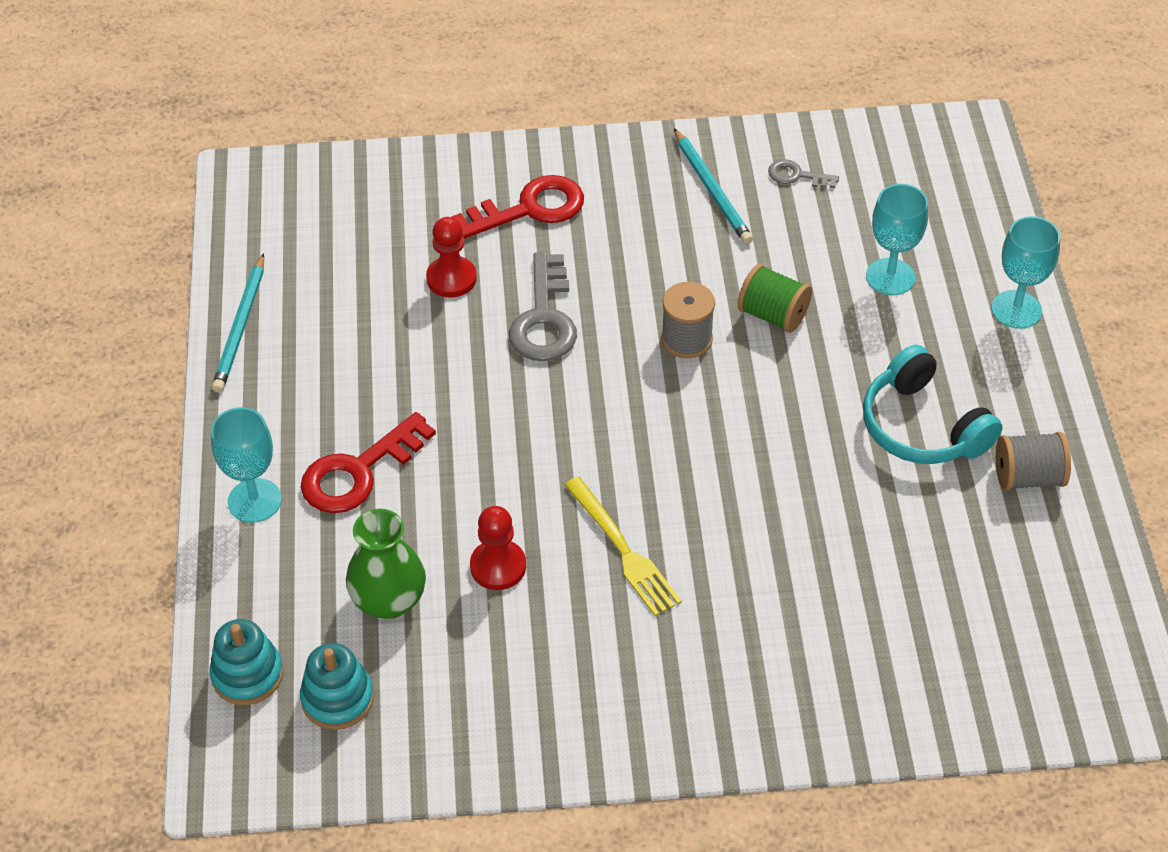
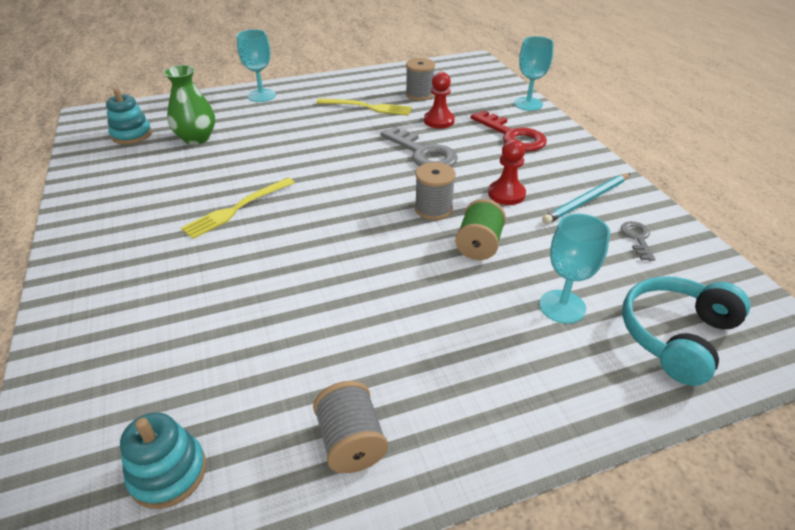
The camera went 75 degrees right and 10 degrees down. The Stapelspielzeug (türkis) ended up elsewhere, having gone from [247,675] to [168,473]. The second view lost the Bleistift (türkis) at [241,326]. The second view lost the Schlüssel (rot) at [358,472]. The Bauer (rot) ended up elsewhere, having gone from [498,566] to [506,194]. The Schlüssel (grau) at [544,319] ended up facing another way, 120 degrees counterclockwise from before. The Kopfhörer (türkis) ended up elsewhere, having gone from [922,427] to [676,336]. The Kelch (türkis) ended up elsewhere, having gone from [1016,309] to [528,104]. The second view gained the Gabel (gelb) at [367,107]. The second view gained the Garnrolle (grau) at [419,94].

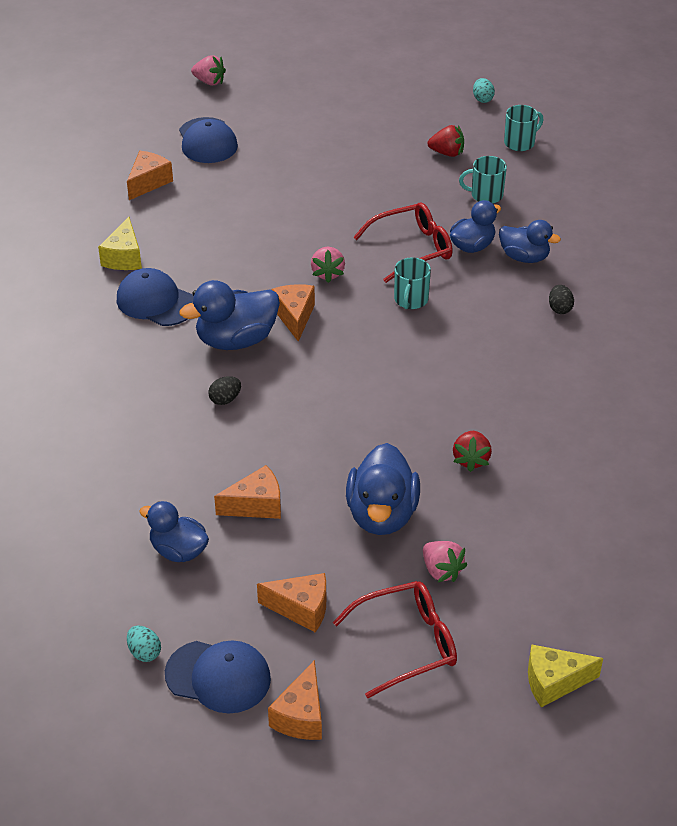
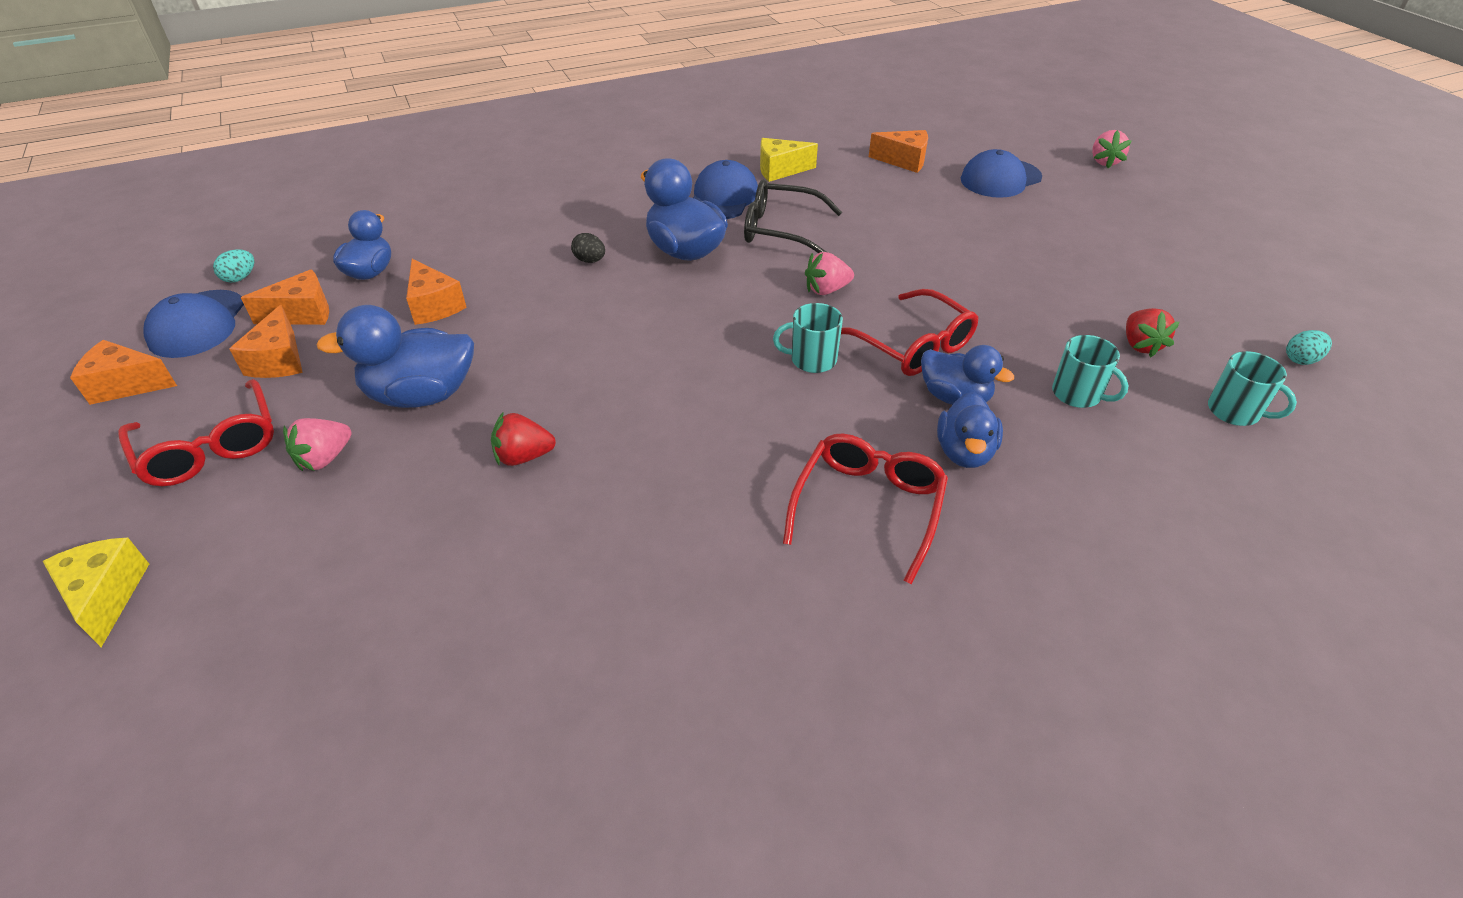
The camera went 75 degrees right and 0 degrees up. The Käse (orange) ended up elsewhere, having gone from [294,317] to [303,313]. The Tasse (türkis) at [486,195] ended up facing another way, 150 degrees clockwise from before. Where the Ei (schwarz) stood at [559,308], the Brille (rot) came to stand at [868,507]. The second view gained the Brille (schwarz) at [780,230].

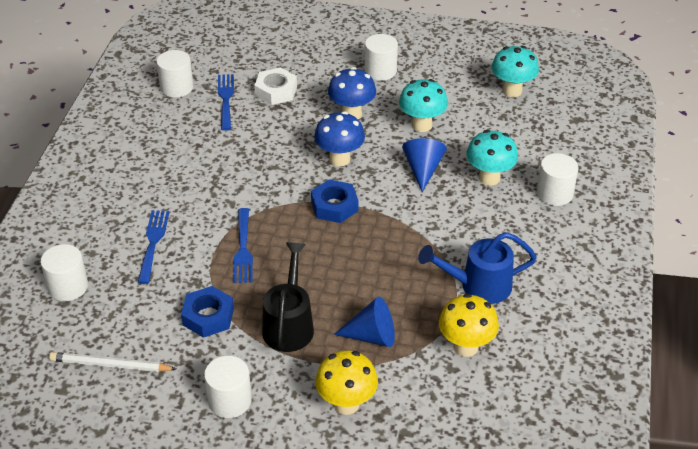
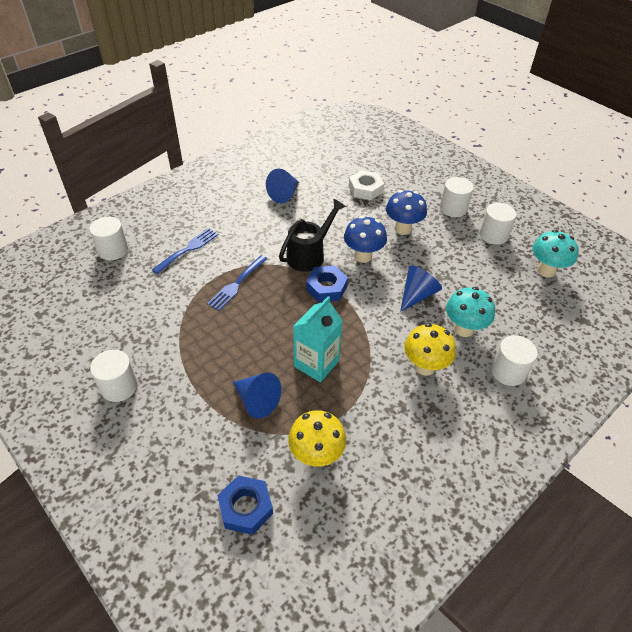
The camera went 35 degrees right and 5 degrees up. The second view lost the Bleistift (weiß) at [110,365]. The Vollzylinder (weiß) ended up elsewhere, having gone from [177,87] to [493,235]. The Sechskantmutter (blau) ended up elsewhere, having gone from [208,316] to [246,508]. The second view lost the Gabel (blau) at [226,99]. The Gießkanne (schwarz) ended up elsewhere, having gone from [289,324] to [310,254]. The Pilz (gelb) ended up elsewhere, having gone from [346,404] to [424,367]. The second view lost the Pilz (türkis) at [422,125]. The second view lost the Gießkanne (blau) at [478,286]. The second view gained the Kegel (blau) at [284,194]. The second view gained the Getränkekarton (türkis) at [316,363].

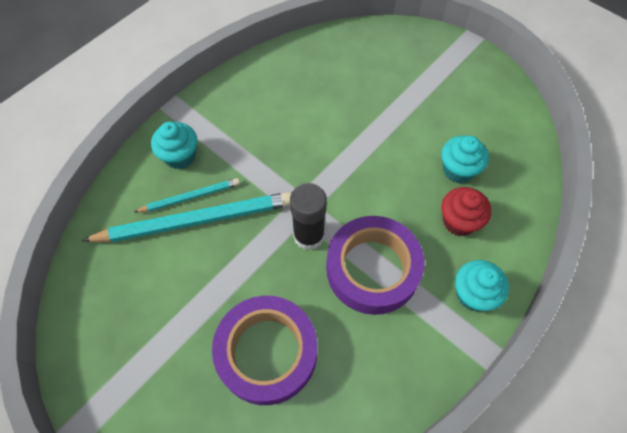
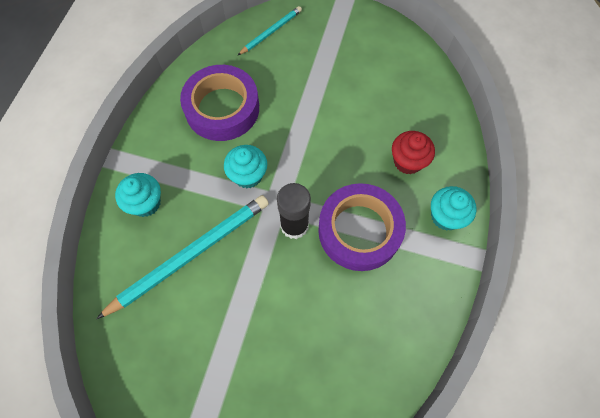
The camera went 25 degrees left and 5 degrees up. The Bleistift (türkis) ended up elsewhere, having gone from [190,197] to [271,32]. The Klebeband (lila) ended up elsewhere, having gone from [267,352] to [222,108]. The Muffin (türkis) ended up elsewhere, having gone from [458,170] to [248,175].

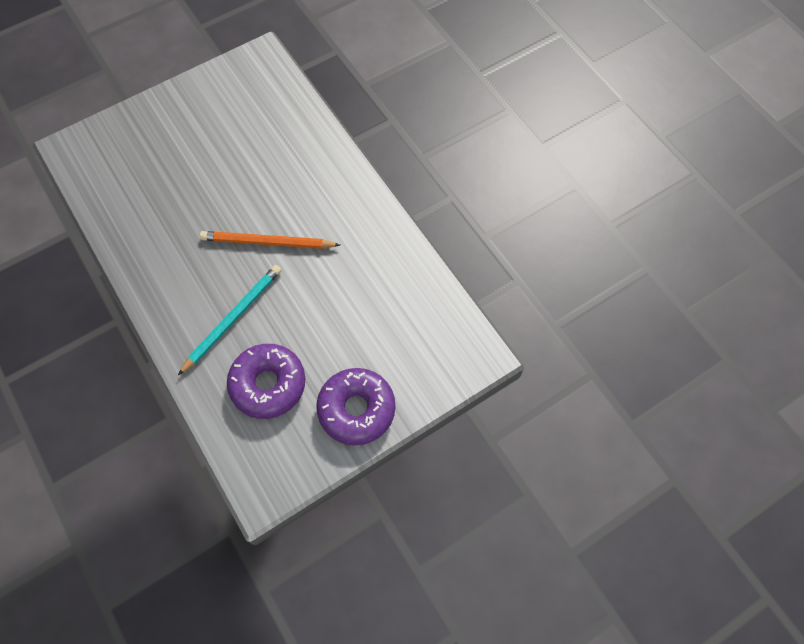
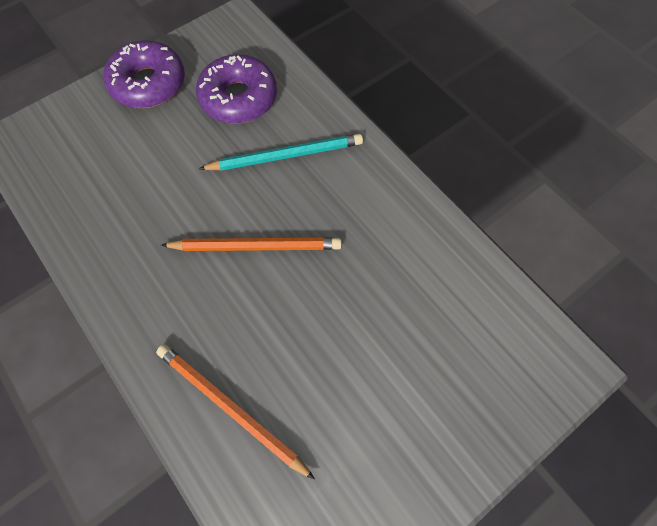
The camera went 175 degrees right and 0 degrees up. The Bleistift (türkis) at [232,319] ended up facing another way, 135 degrees counterclockwise from before. The second view gained the Bleistift (orange) at [231,409].

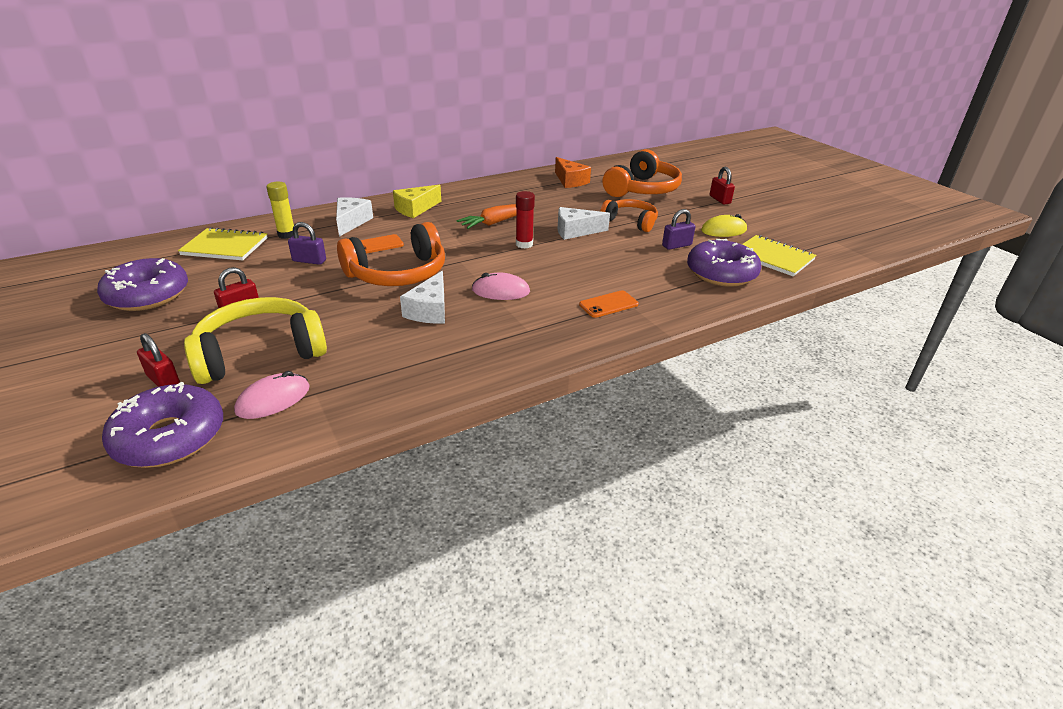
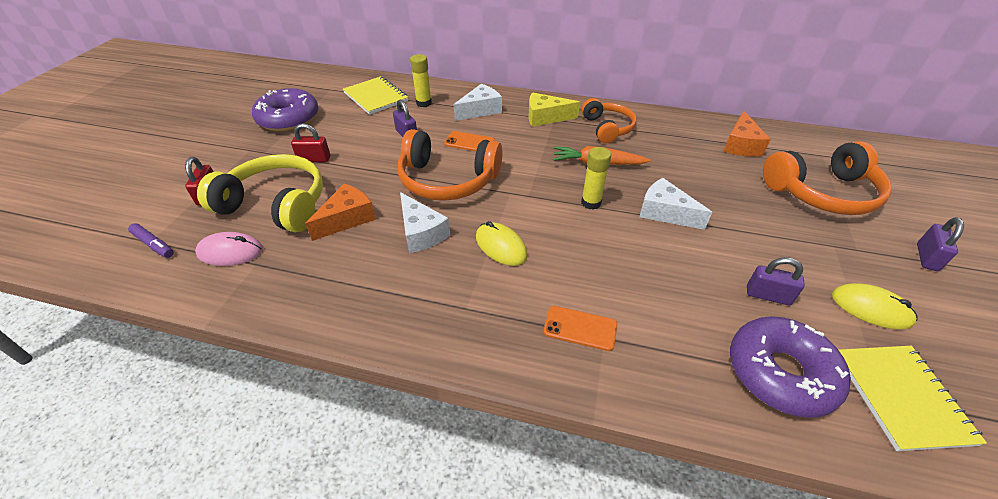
The camera went 45 degrees right and 10 degrees up. Where the Donut (lila) stood at [170,437], the Filzstift (lila) came to stand at [154,244]. The Käse (weiß) at [430,310] ended up facing another way, 90 degrees counterclockwise from before. What was the Computermaus (rosa) at [500,291] turned into the Computermaus (gelb) at [501,246]. What was the Klebestift (rot) at [524,244] turned into the Klebestift (gelb) at [591,203]. The Kopfhörer (orange) ended up elsewhere, having gone from [630,222] to [607,128]. What was the Vorhängeschloss (rot) at [719,200] turned into the Vorhängeschloss (lila) at [926,257]. The second view gained the Käse (orange) at [347,219].

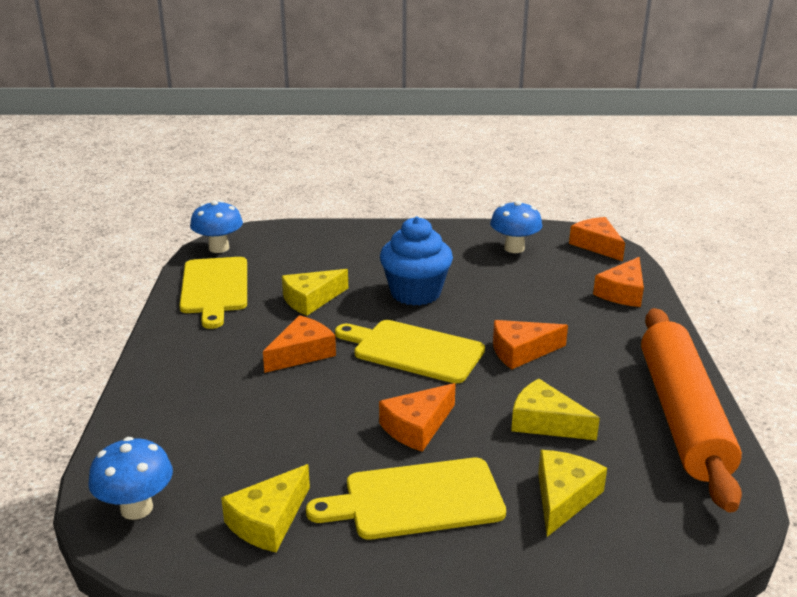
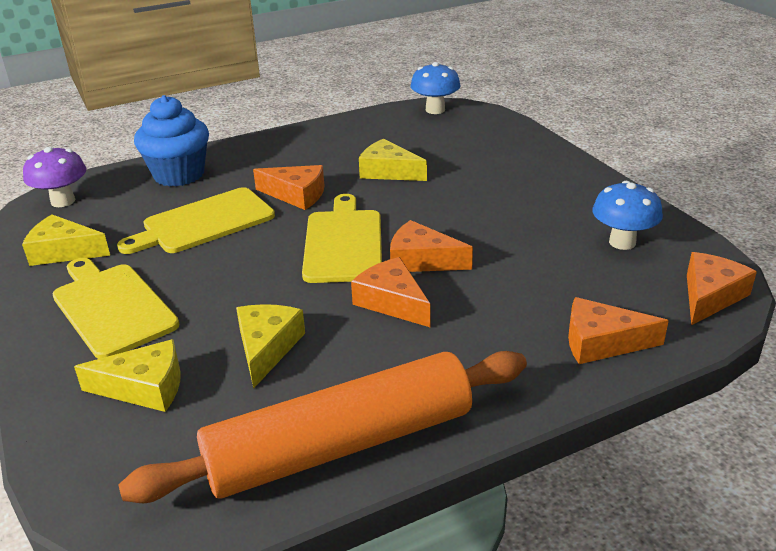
The camera went 65 degrees right and 5 degrees up. What was the Pilz (blau) at [136,508] turned into the Pilz (lila) at [63,201]. The Schneidebrett (gelb) ended up elsewhere, having gone from [215,288] to [204,222]. The Käse (orange) ended up elsewhere, having gone from [417,427] to [421,260]. The Muffin (blau) ended up elsewhere, having gone from [415,293] to [179,175].

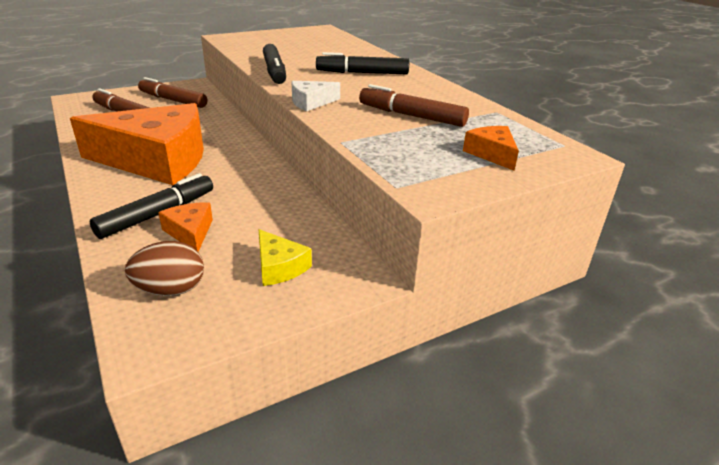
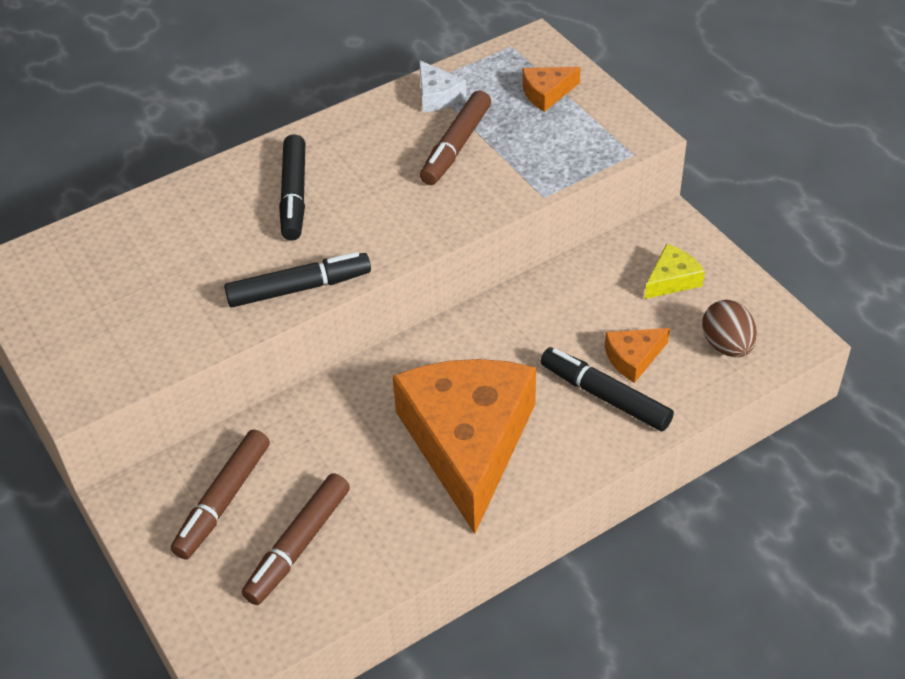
The camera went 90 degrees left and 15 degrees up. The Käse (weiß) ended up elsewhere, having gone from [311,102] to [437,96].

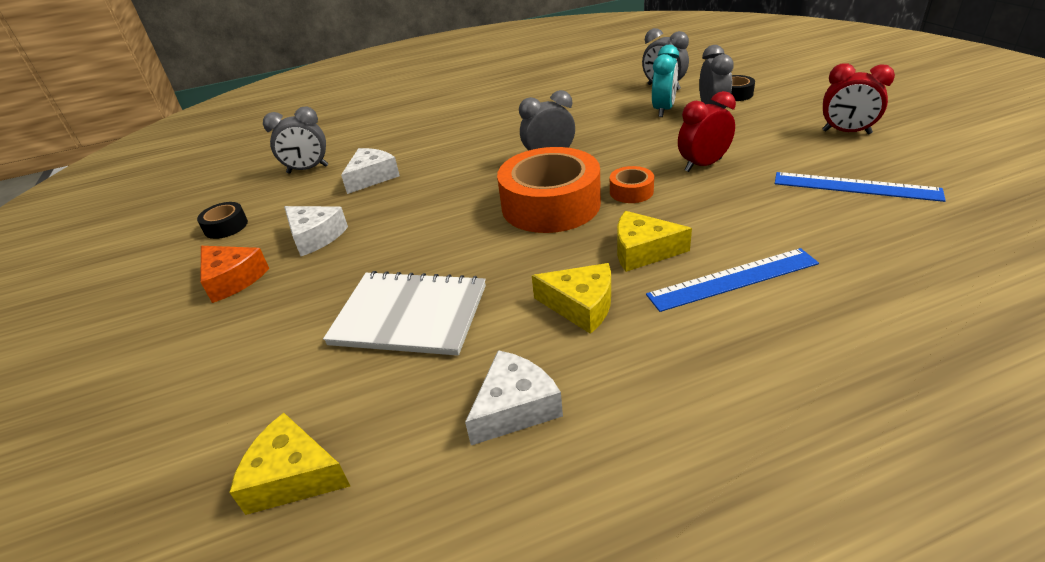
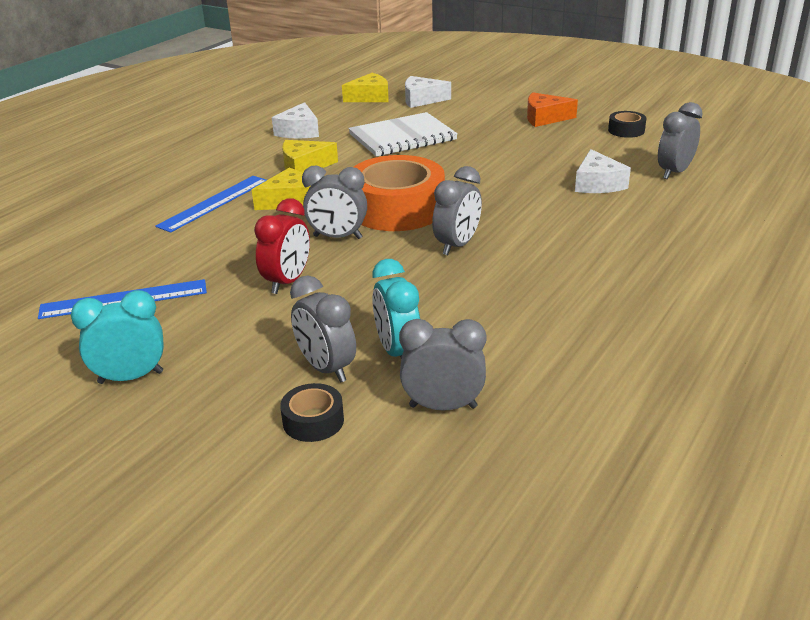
The camera went 140 degrees right and 5 degrees down. The Käse (weiß) ended up elsewhere, having gone from [315,237] to [422,100]. Where the Klebeband (orange) stood at [631,191], the Wecker (grau) came to stand at [337,237]. What was the Wecker (rot) at [846,132] turned into the Wecker (türkis) at [131,377].

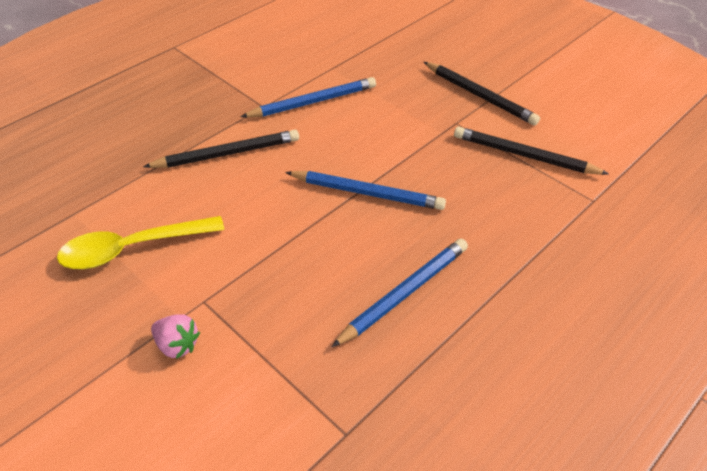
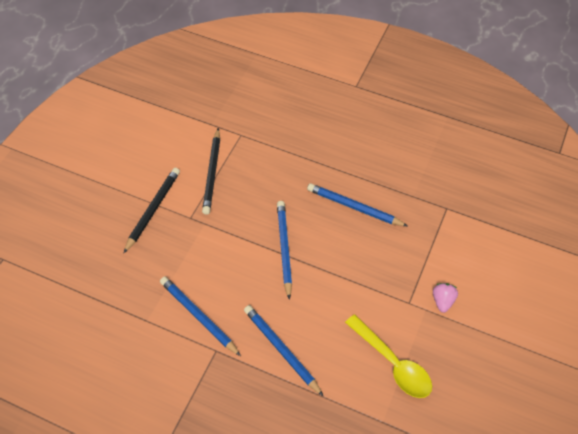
The camera went 110 degrees left and 10 degrees up. What was the Bleistift (schwarz) at [227,153] turned into the Bleistift (blau) at [281,349].

